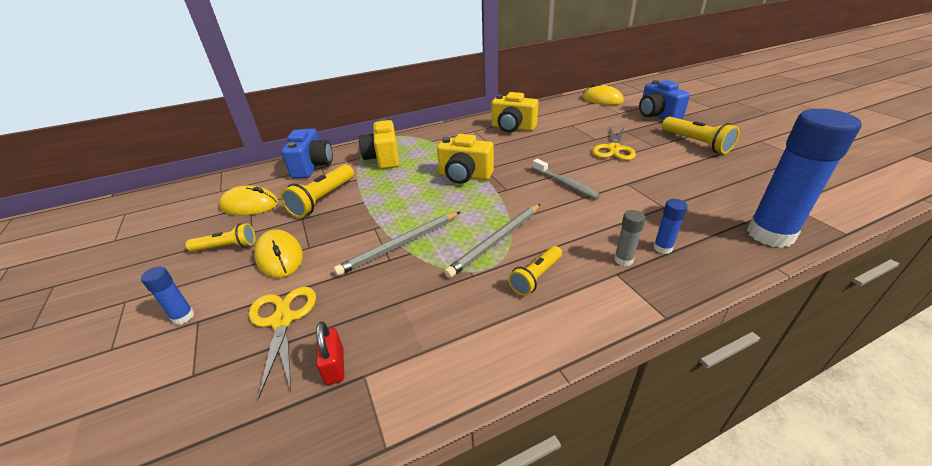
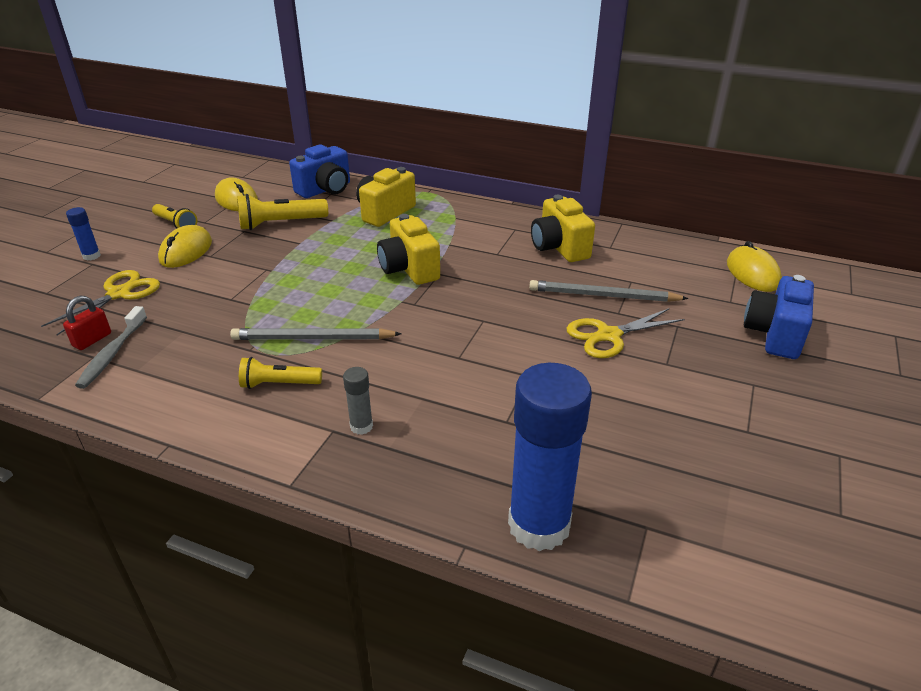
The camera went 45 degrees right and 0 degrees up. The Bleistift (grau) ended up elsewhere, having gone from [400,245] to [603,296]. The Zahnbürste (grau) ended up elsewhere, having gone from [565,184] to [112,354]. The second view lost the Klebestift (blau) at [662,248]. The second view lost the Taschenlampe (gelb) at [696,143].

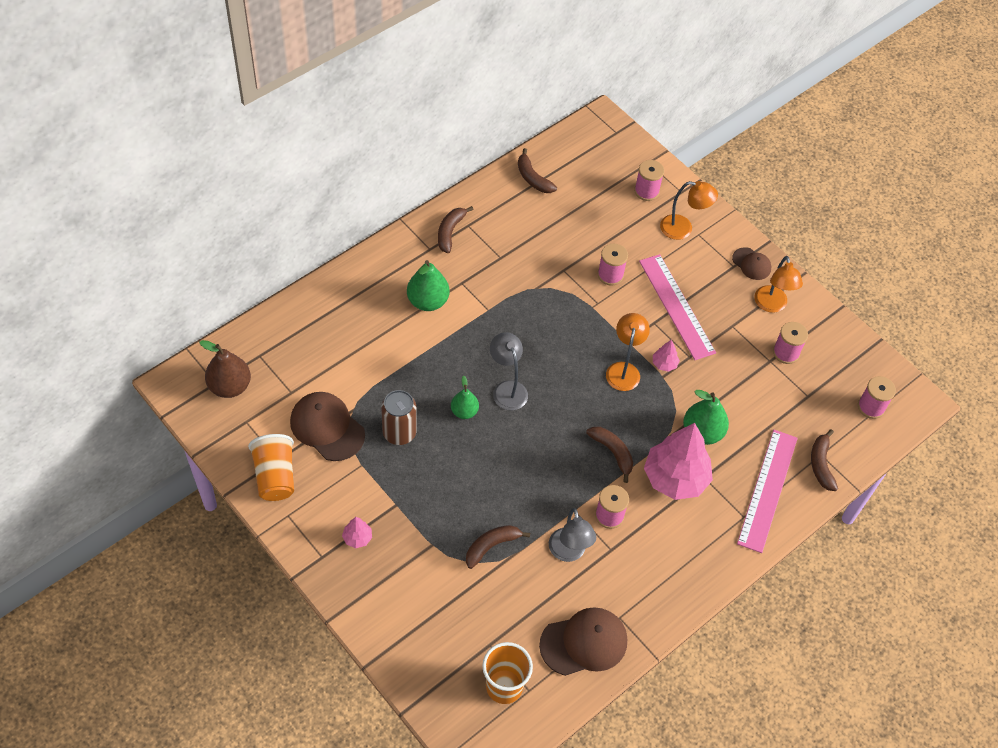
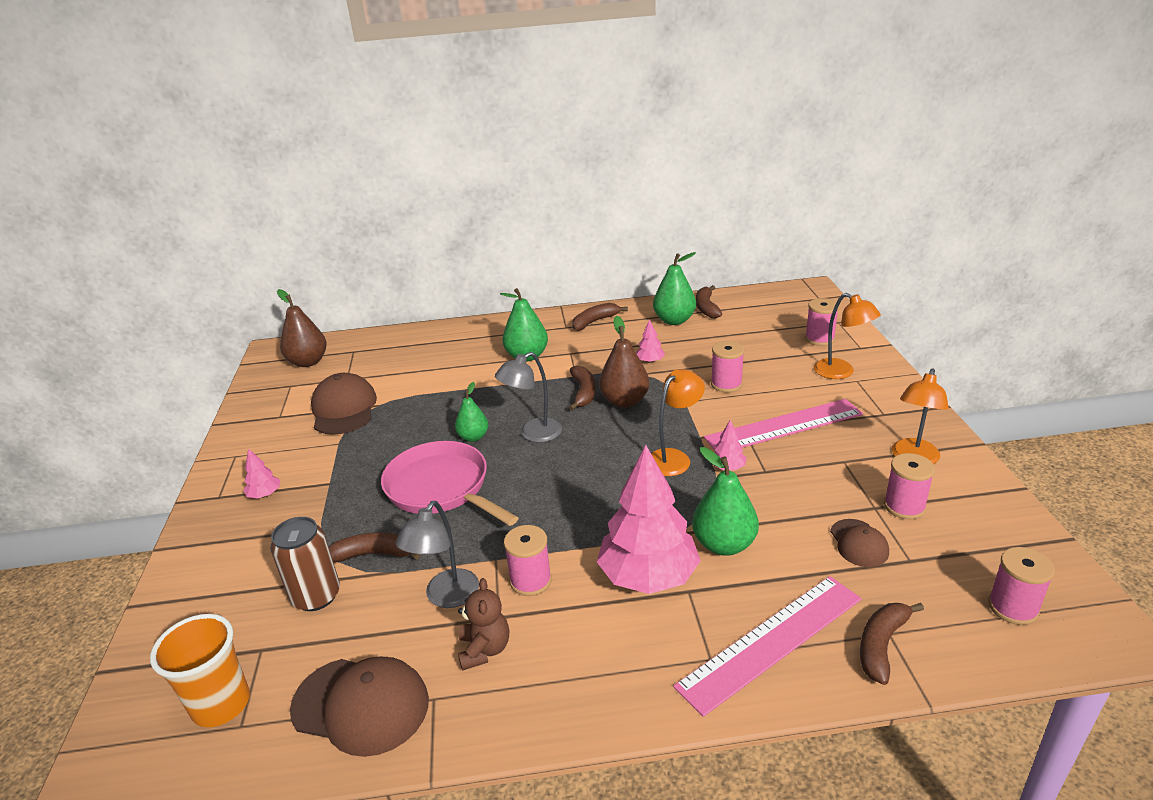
The camera went 40 degrees right and 25 degrees down. The second view lost the Becher (orange) at [275,476]. The Dose (braun) ended up elsewhere, having gone from [399,433] to [316,596]. The Lampe (grau) at [507,389] ended up facing another way, 135 degrees counterclockwise from before. The Banane (braun) ended up elsewhere, having gone from [612,453] to [583,393]. The Lineal (rosa) at [677,306] ended up facing another way, 60 degrees clockwise from before. The Kappe (braun) ended up elsewhere, having gone from [751,264] to [859,543]. The second view gained the Pfanne (rosa) at [441,488]. The second view gained the Teddybär (braun) at [484,650]. The second view gained the Birne (braun) at [624,401]. The second view gained the Baum (rosa) at [650,361]. The second view gained the Birne (grün) at [674,320].

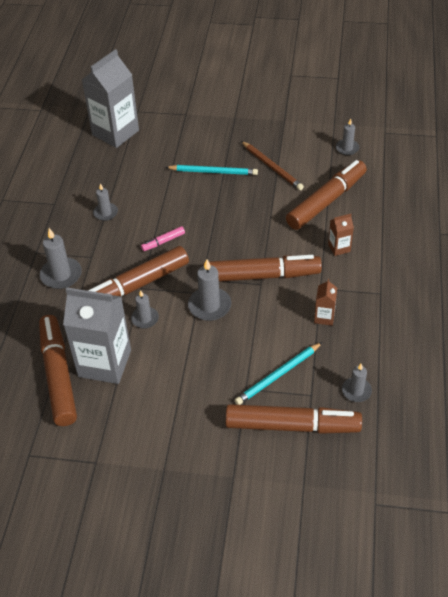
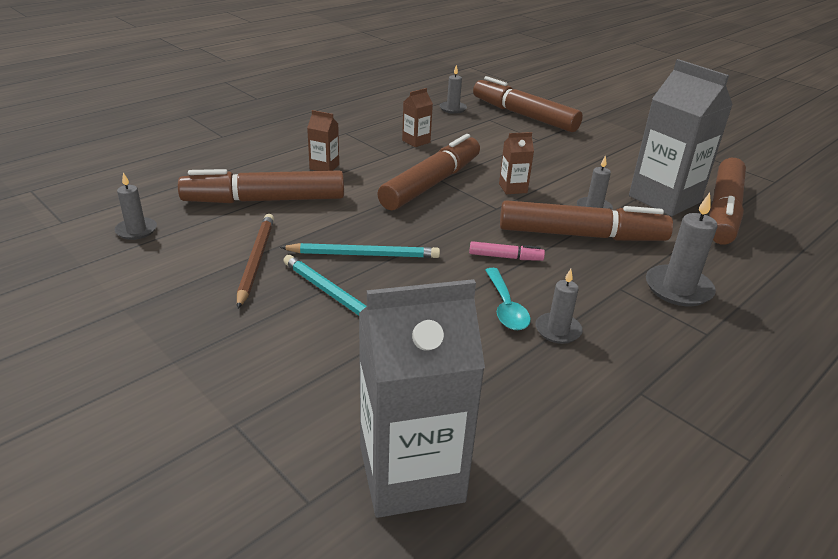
The camera went 145 degrees left and 15 degrees down. Where the Kerze (grau) stood at [209,306], the Getränkekarton (braun) came to stand at [513,188]. The Filzstift (braun) at [261,276] ended up facing another way, 90 degrees clockwise from before. The Bleistift (türkis) ended up elsewhere, having gone from [278,375] to [364,254]. The second view gained the Löffel (türkis) at [506,307].

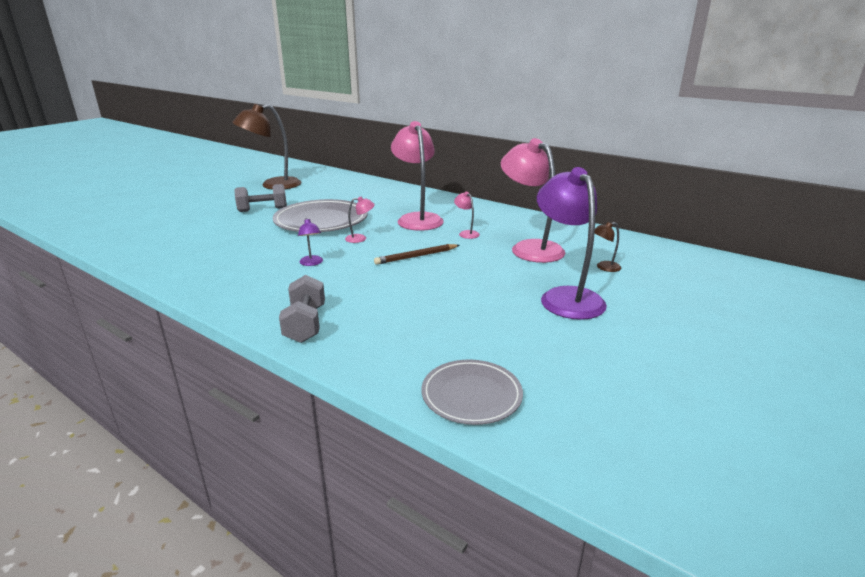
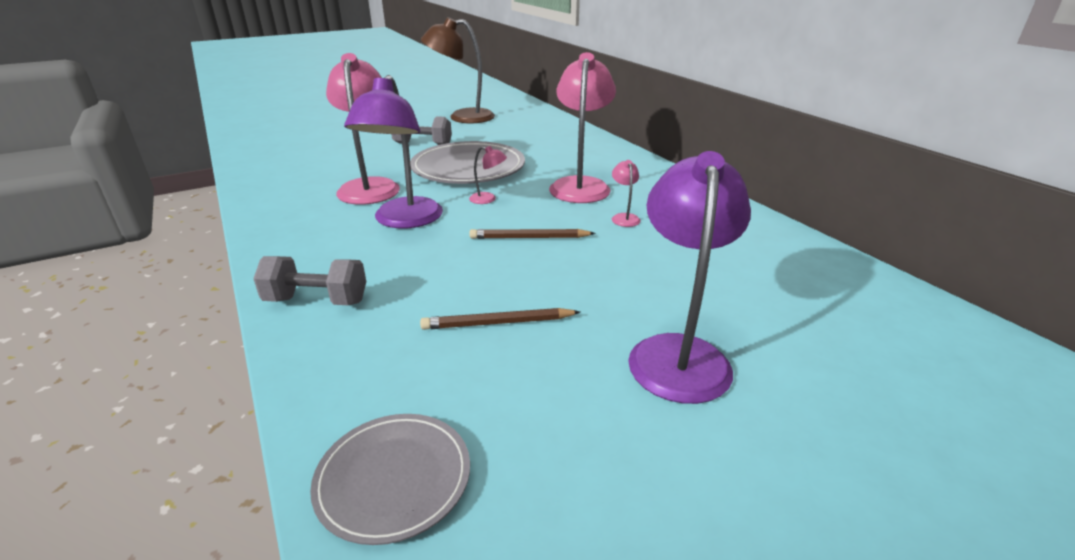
The camera went 25 degrees right and 5 degrees up. The Hantel (grau) at [305,324] ended up facing another way, 75 degrees clockwise from before. The size of the Lampe (lila) at [312,263] changed by a factor of 2.36. The Lampe (rosa) ended up elsewhere, having gone from [529,248] to [370,186]. The second view lost the Lampe (braun) at [604,267]. The second view gained the Bleistift (braun) at [497,323].

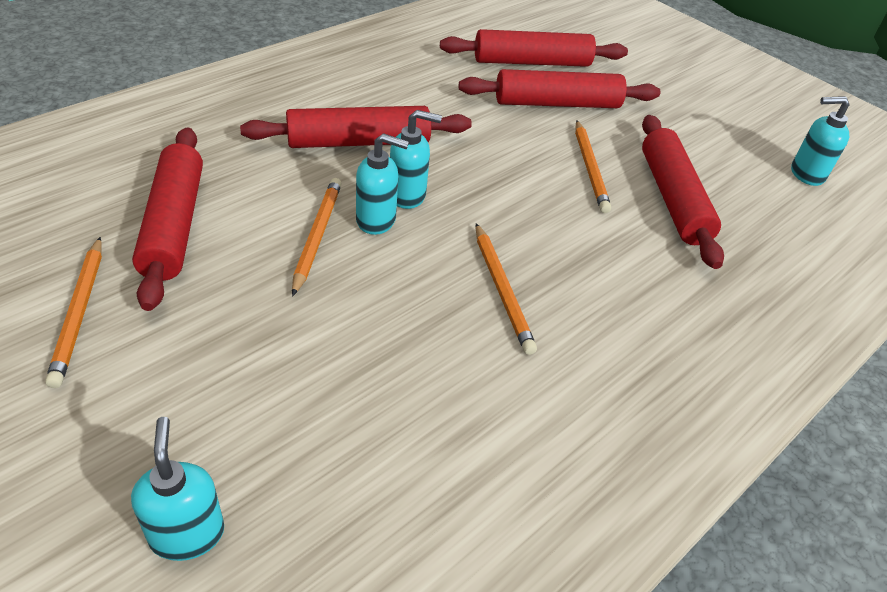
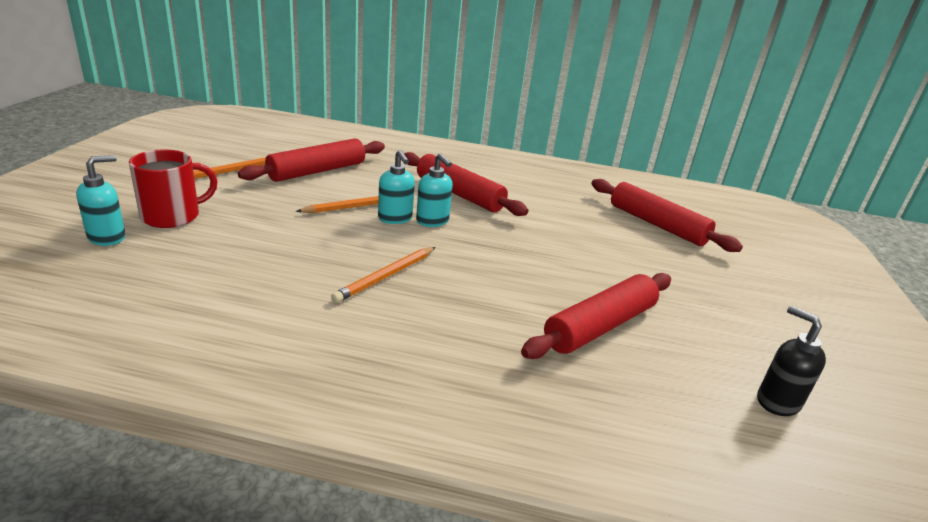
The camera went 55 degrees right and 15 degrees down. The second view lost the Nudelholz (rot) at [557,104]. The second view lost the Bleistift (orange) at [589,168]. What was the Seifenspender (türkis) at [806,174] turned into the Seifenspender (schwarz) at [777,402]. The second view gained the Tasse (rot) at [172,216].

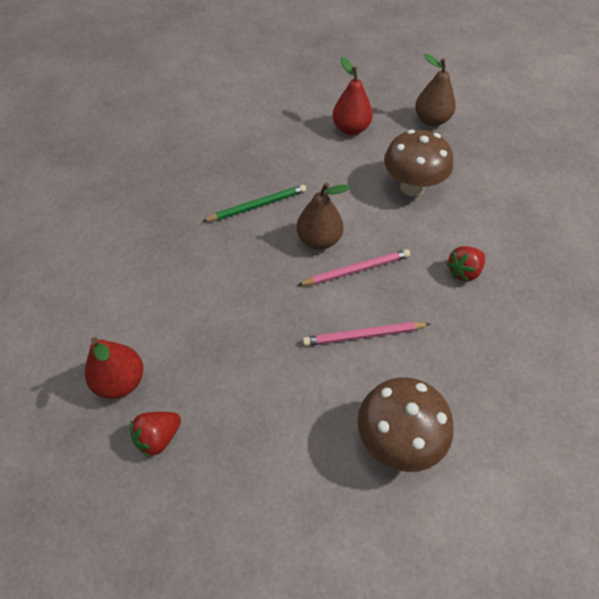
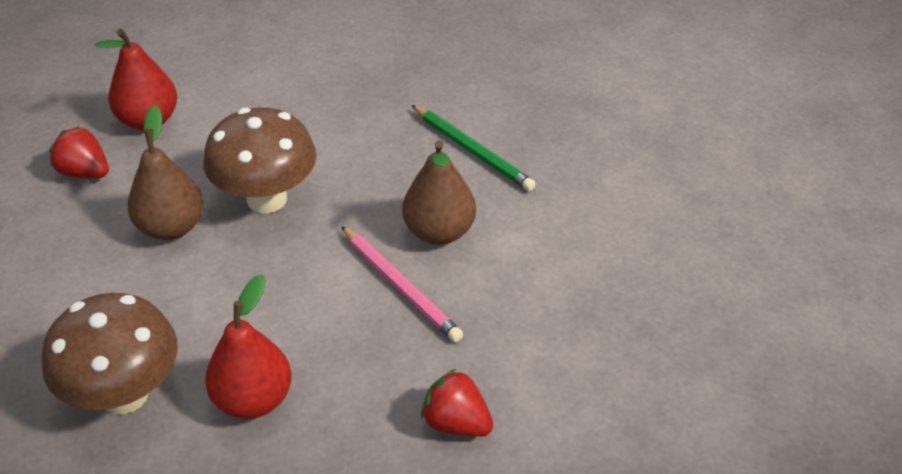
The camera went 70 degrees right and 10 degrees down. The second view lost the Bleistift (rosa) at [363,336]. The Birne (rot) ended up elsewhere, having gone from [351,129] to [253,399]. The Pilz (braun) ended up elsewhere, having gone from [412,187] to [267,199]. The Birne (braun) ended up elsewhere, having gone from [431,120] to [171,227].

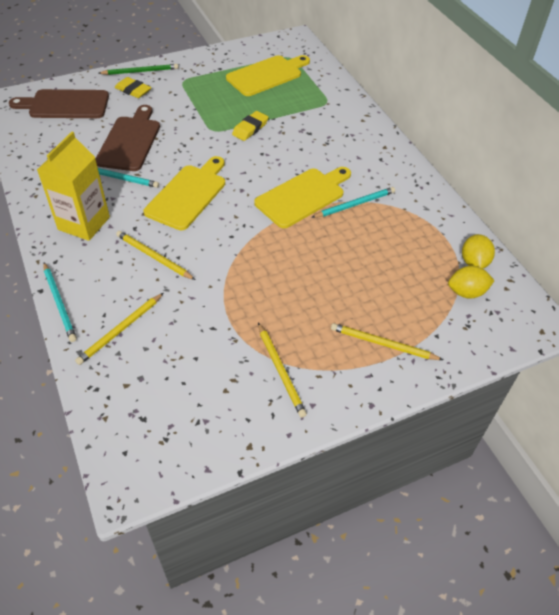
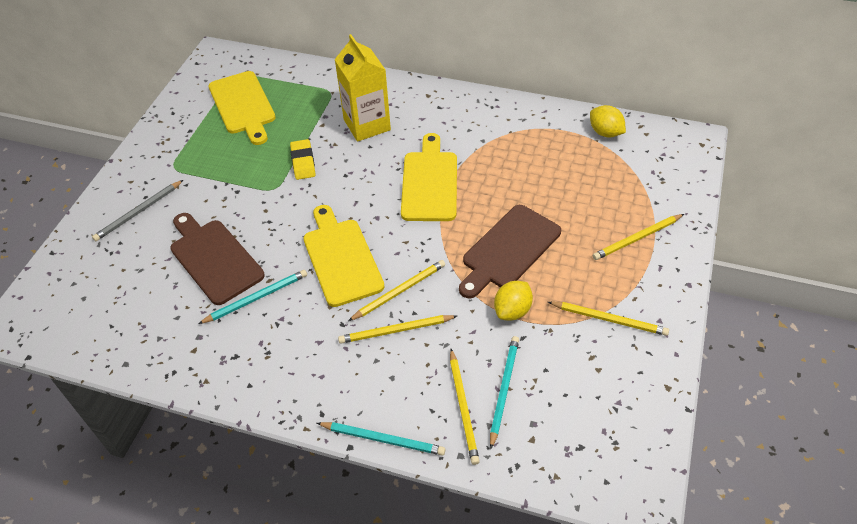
The camera went 45 degrees left and 0 degrees up. The Schneidebrett (braun) ended up elsewhere, having gone from [65,105] to [509,250]. The Getränkekarton (gelb) ended up elsewhere, having gone from [84,223] to [367,125]. The second view lost the Bleistift (grün) at [140,71]. Where the Radiergummi (gelb) stood at [133,90], the Bleistift (grau) came to stand at [138,212]. The Schneidebrett (gelb) at [267,75] ended up facing another way, 150 degrees clockwise from before. The Bleistift (türkis) ended up elsewhere, having gone from [355,204] to [504,390]. The Zitrone (gelb) ended up elsewhere, having gone from [466,292] to [512,310]. The second view gained the Bleistift (gelb) at [399,291].

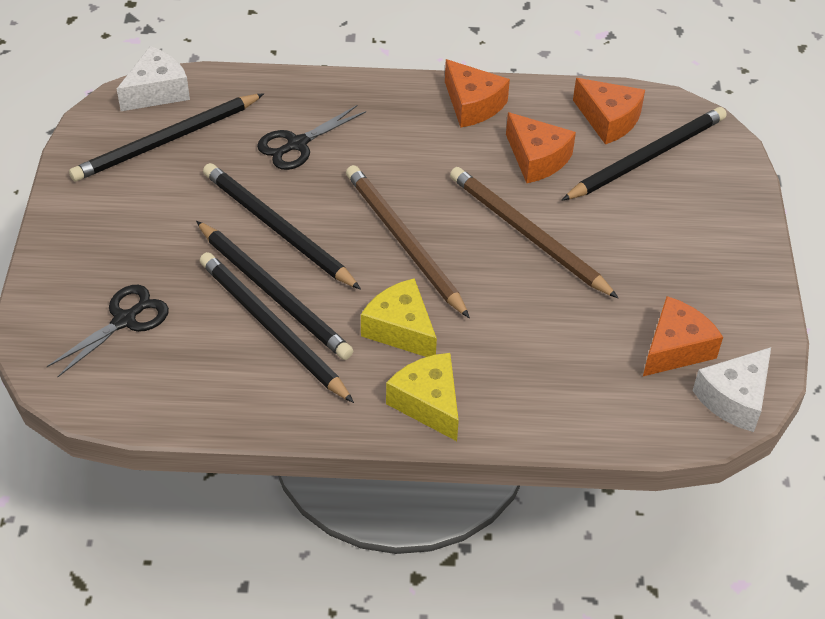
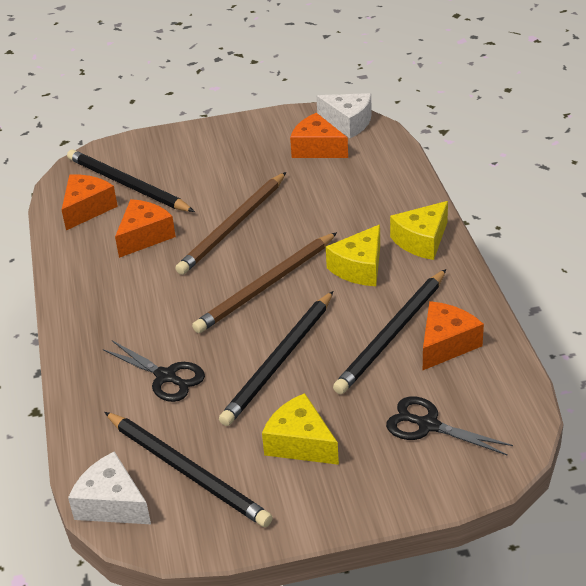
The camera went 100 degrees left and 10 degrees down. The second view lost the Bleistift (schwarz) at [274,293]. The Käse (orange) ended up elsewhere, having gone from [472,105] to [446,344]. The second view gained the Käse (gelb) at [300,443].

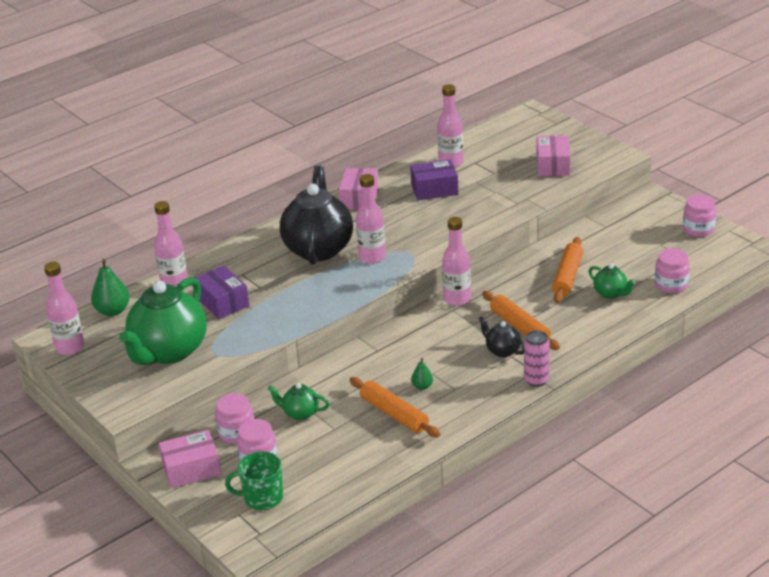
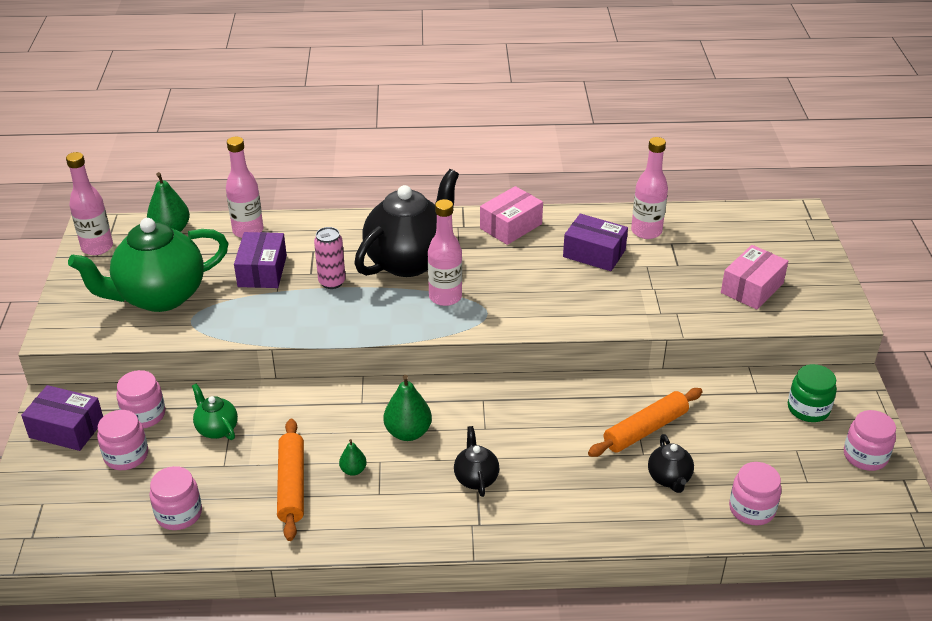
The camera went 35 degrees right and 5 degrees up. What was the Schachtel (rosa) at [191,469] turned into the Schachtel (lila) at [66,429]. The second view lost the Tasse (grün) at [262,498]. The second view lost the Flasche (rosa) at [457,299]. The second view lost the Nudelholz (orange) at [519,327]. The Dose (rosa) ended up elsewhere, having gone from [536,380] to [332,282]. What was the Teekanne (grün) at [610,293] turned into the Teekanne (schwarz) at [669,479]. The second view gained the Einmachglas (rosa) at [179,514]. The second view gained the Birne (grün) at [408,432]. The second view gained the Einmachglas (grün) at [808,409].

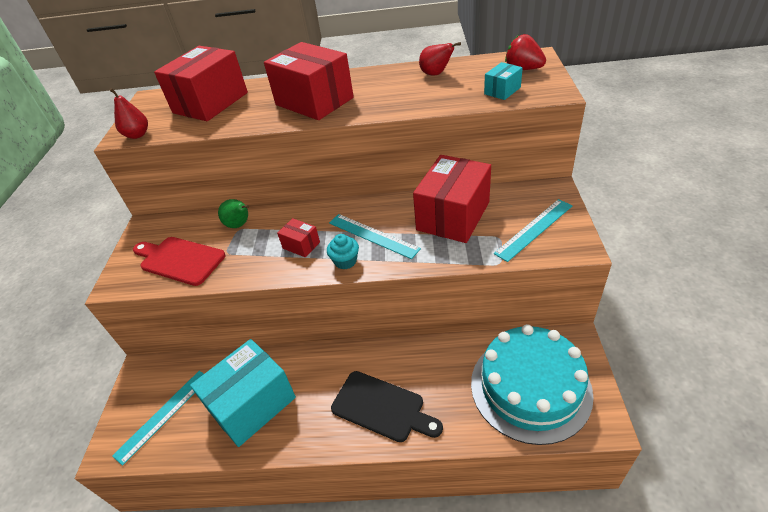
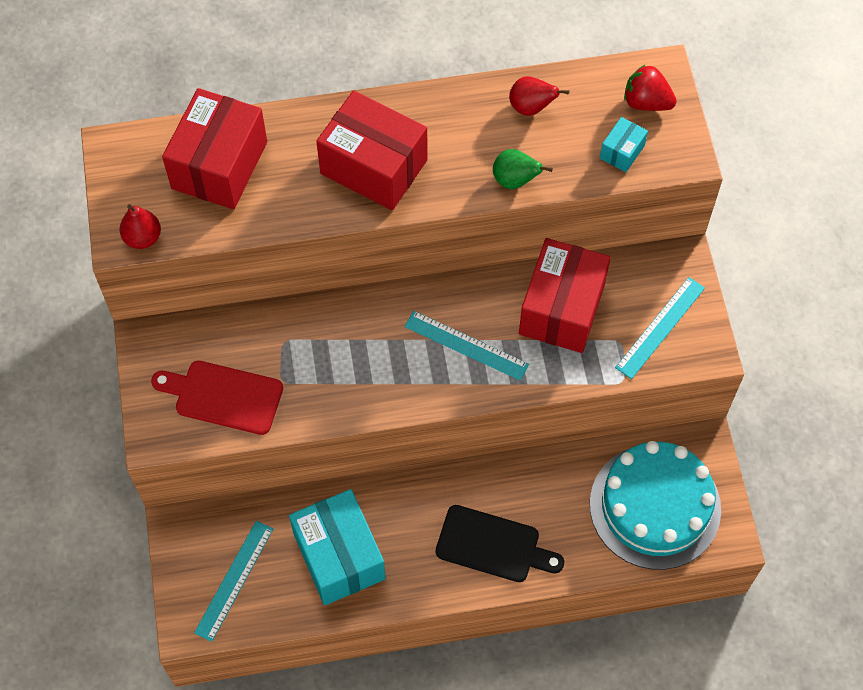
The camera went 15 degrees left and 20 degrees up. The Schachtel (türkis) at [252,404] ended up facing another way, 60 degrees counterclockwise from before. The Birne (grün) ended up elsewhere, having gone from [239,225] to [515,181]. The second view lost the Schachtel (rot) at [301,245]. The second view lost the Muffin (türkis) at [345,261].

